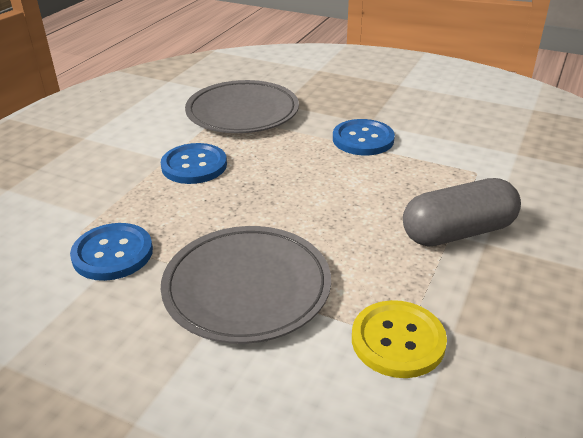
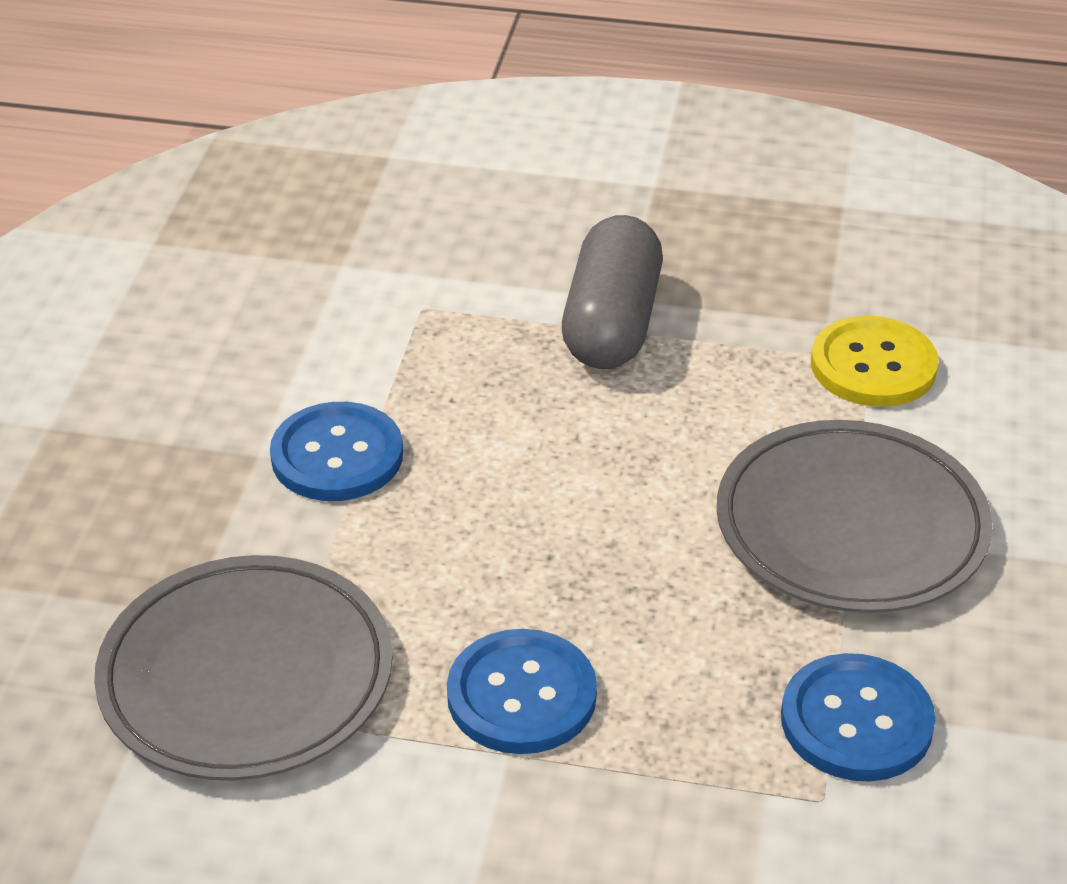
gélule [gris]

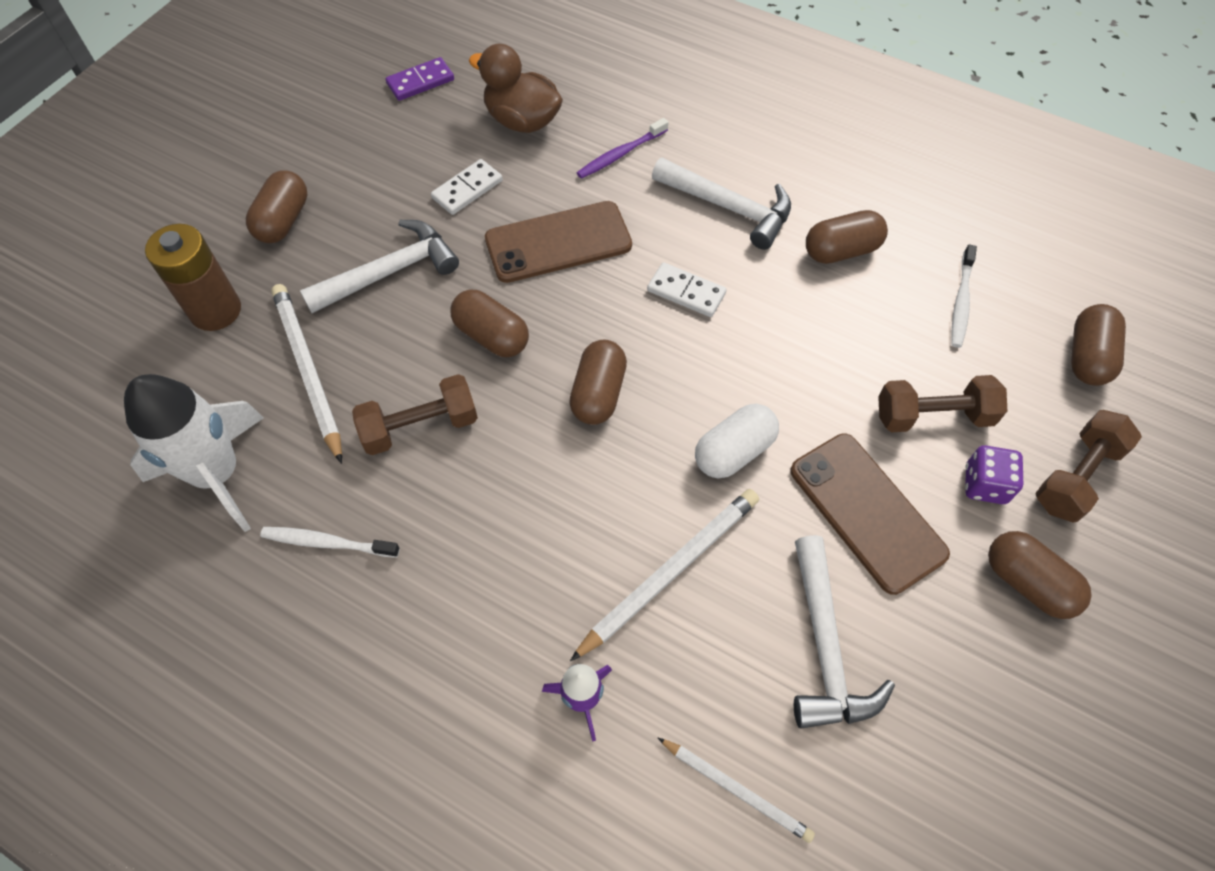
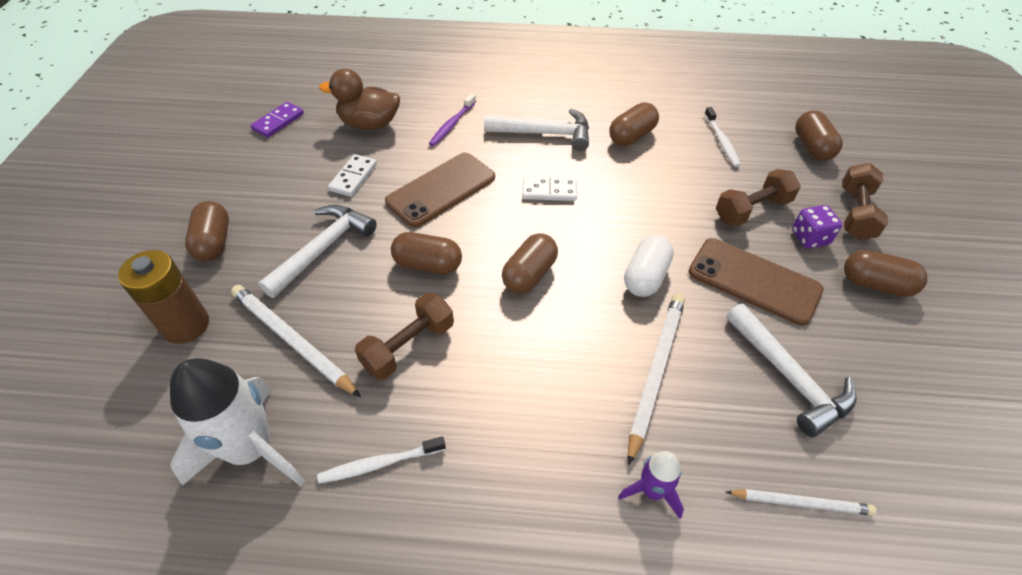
gélule [marron] (no. 3 from left)

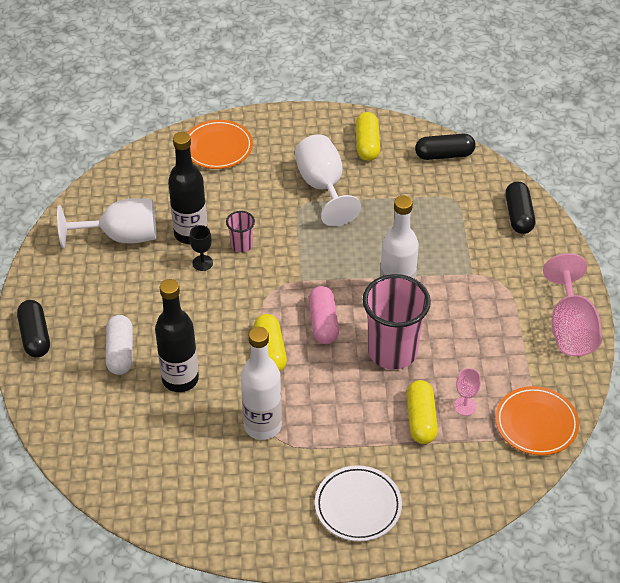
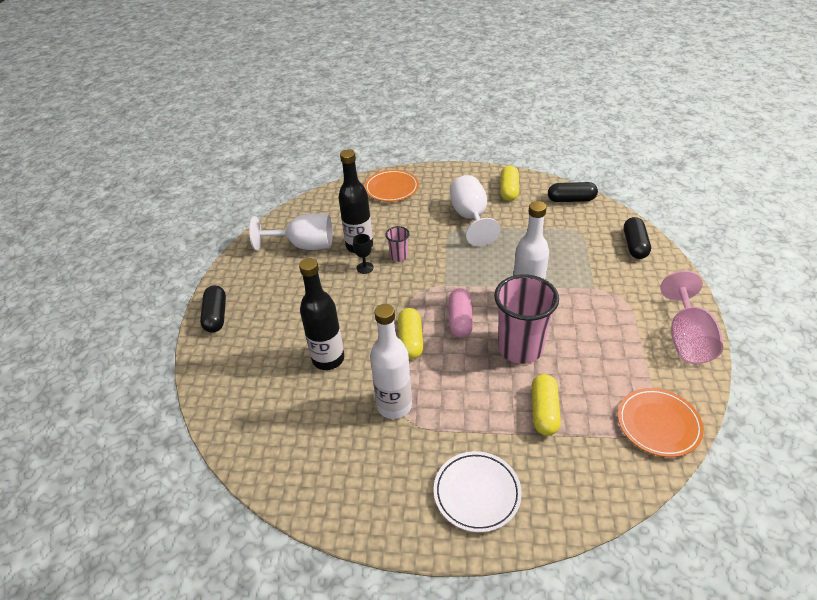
gélule [blanc]; verre à pied [rose] (no. 1 from left in the first image)

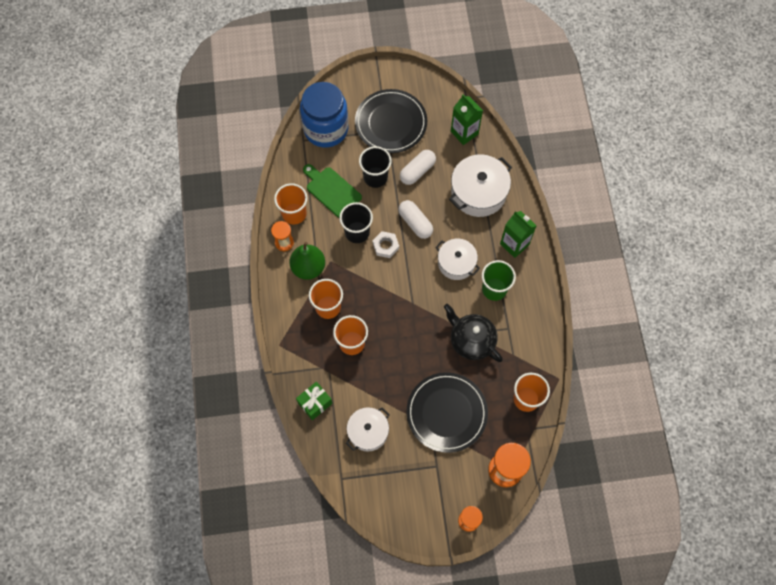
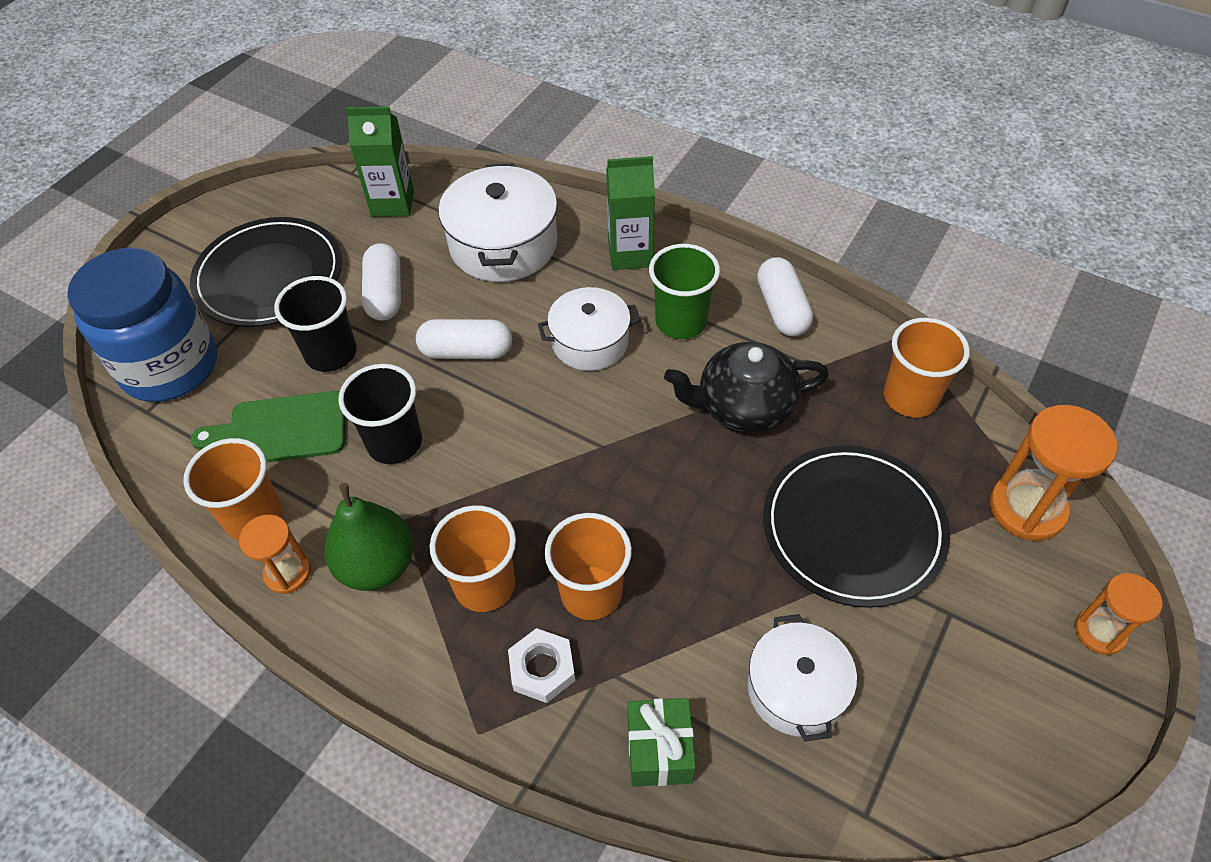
écrou [blanc]; gélule [blanc] (no. 3 from left)

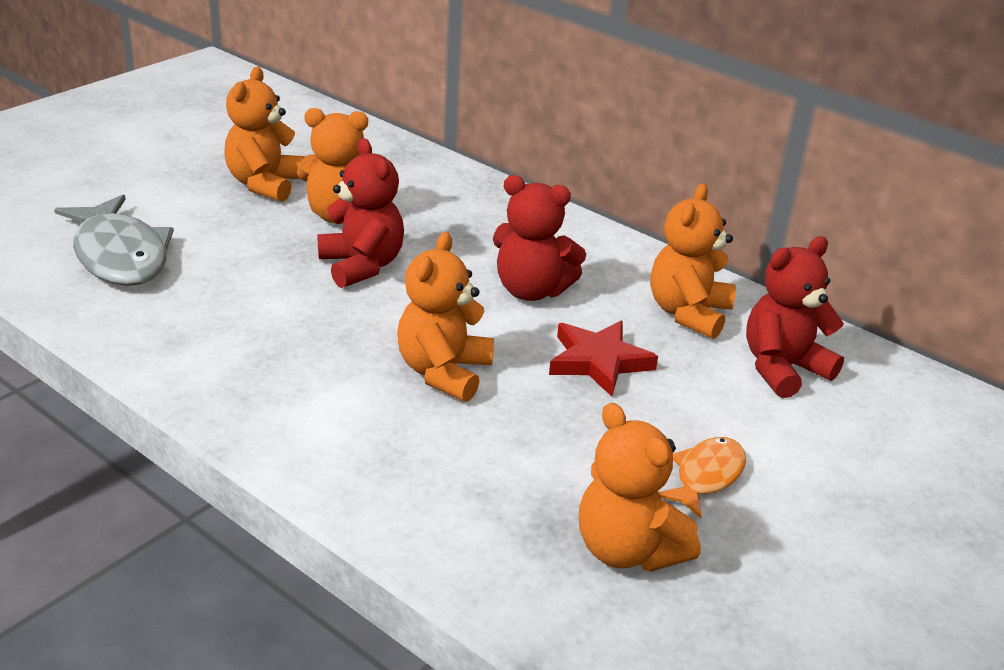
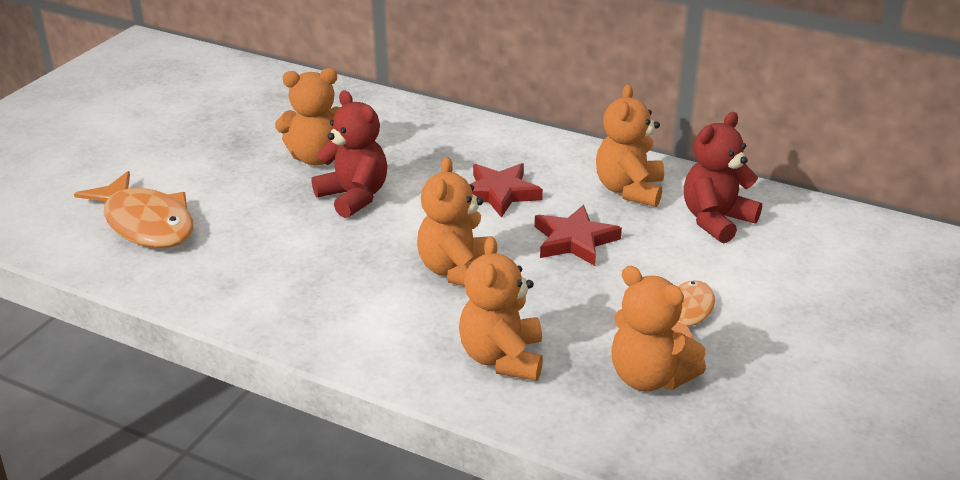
poisson [orange] (no. 1 from left); ours en peluche [orange] (no. 3 from left); étoile [rouge] (no. 1 from left)

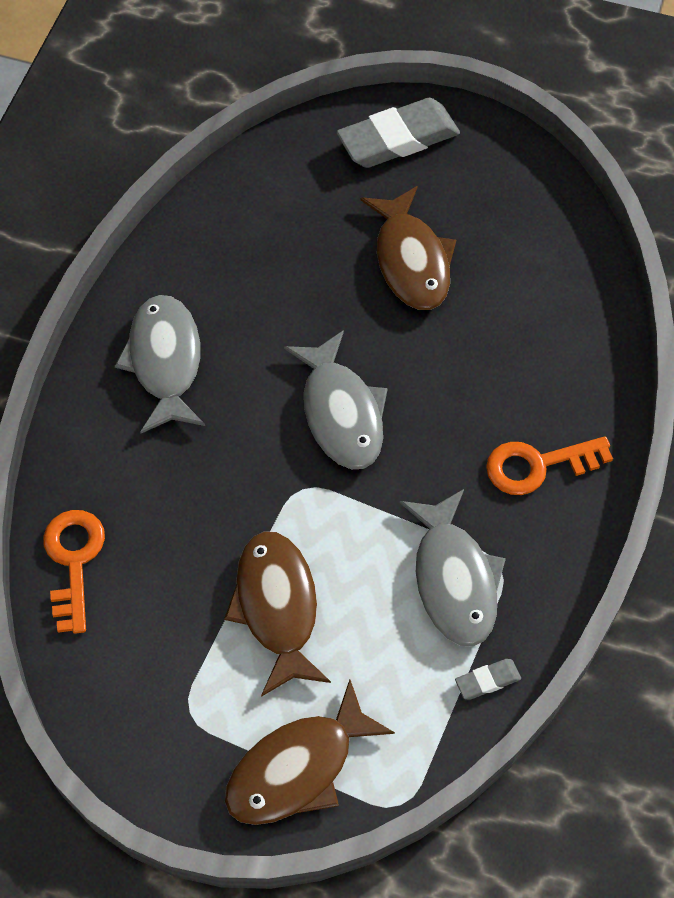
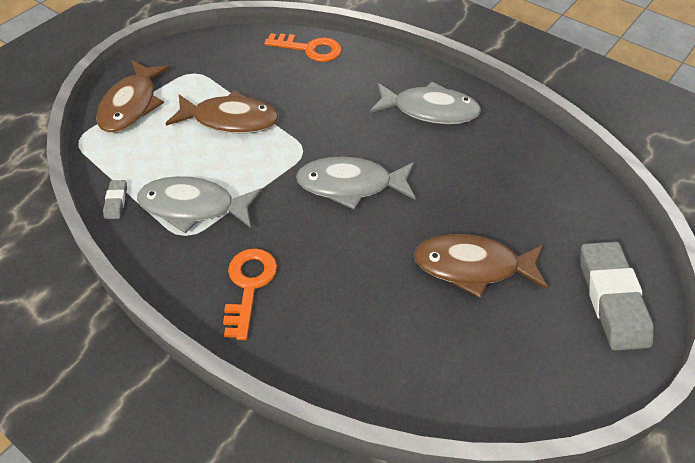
poisson [marron] (no. 1 from left)

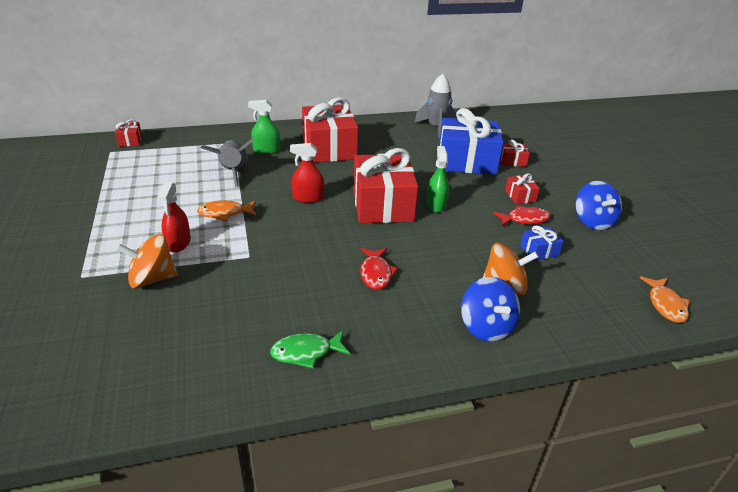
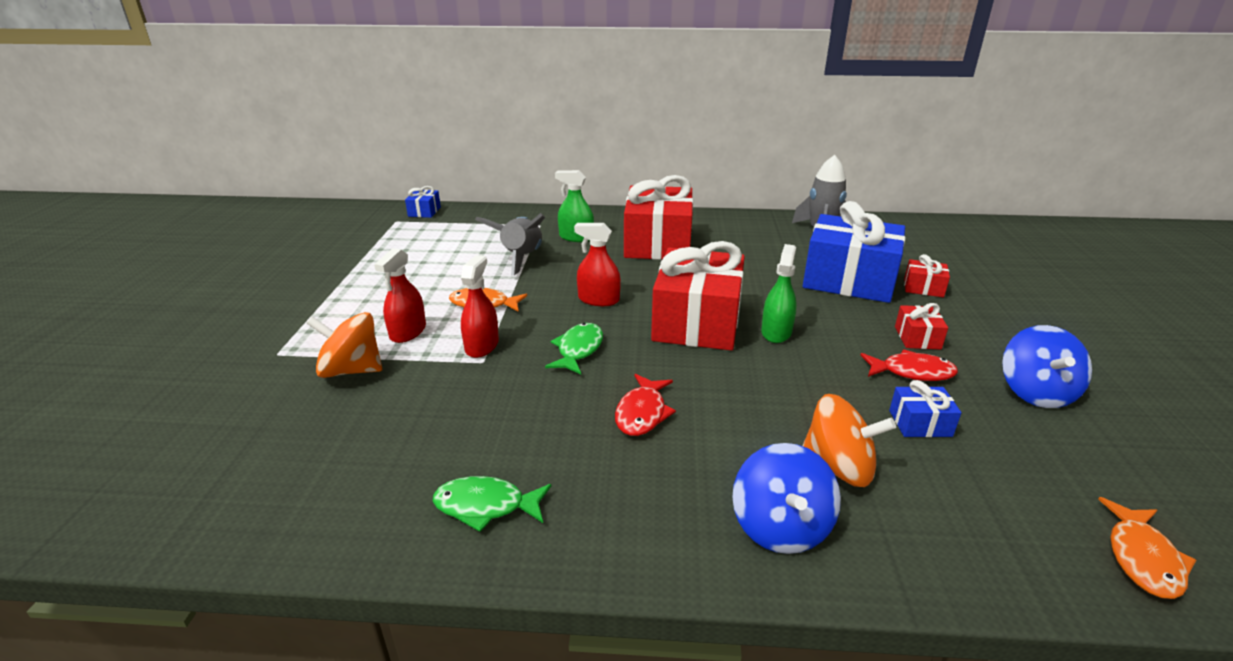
cadeau [bleu] (no. 1 from left); vaporisateur [rouge] (no. 2 from left); poisson [vert] (no. 2 from left)

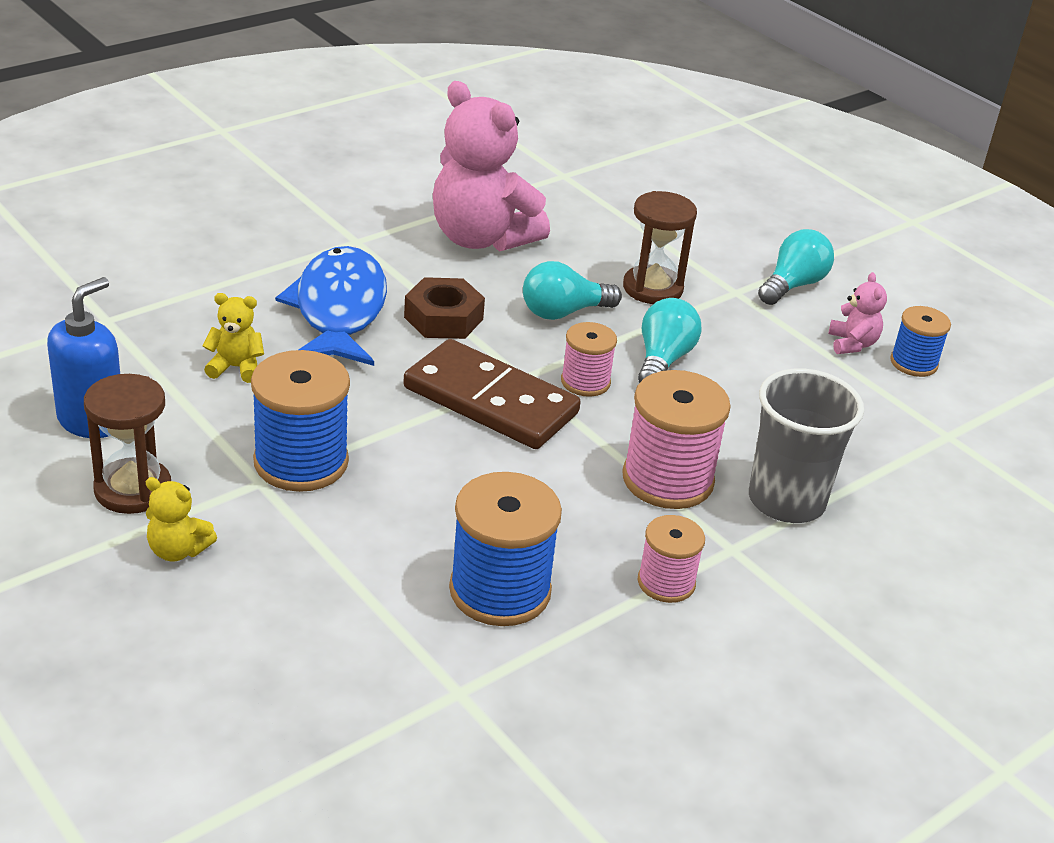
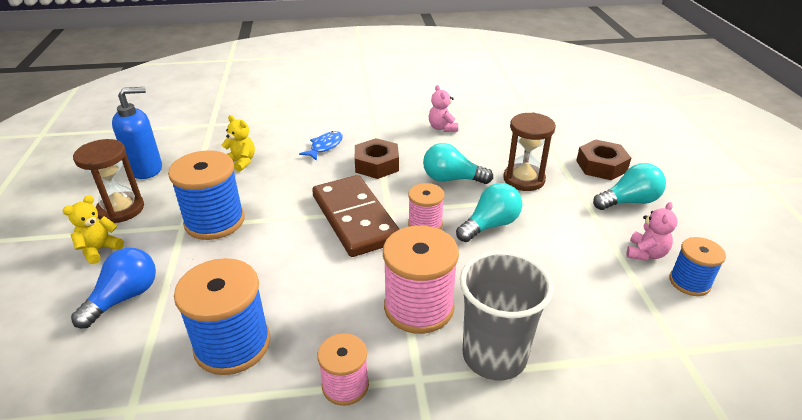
ours en peluche [jaune] (no. 1 from left); ampoule [bleu]; poisson [bleu]; ours en peluche [rose] (no. 1 from left); écrou [marron] (no. 2 from left)

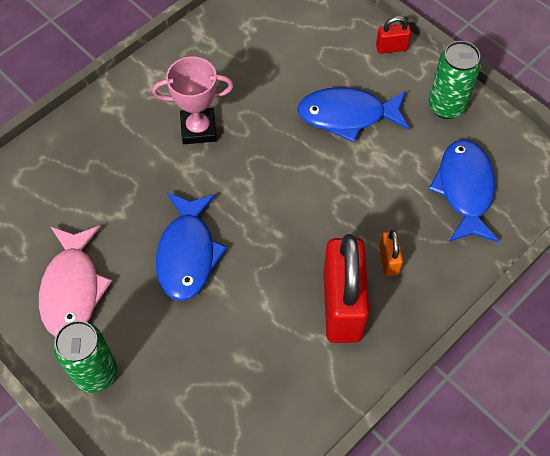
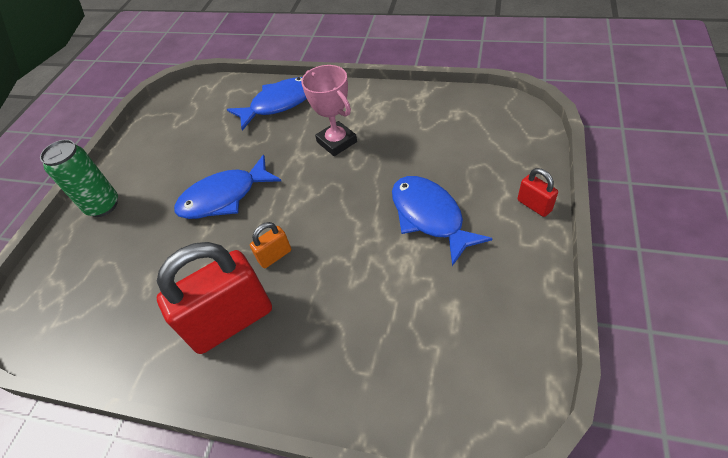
poisson [bleu] (no. 2 from left); cadenas [orange]; poisson [rose]; canette [vert] (no. 2 from left in the first image)

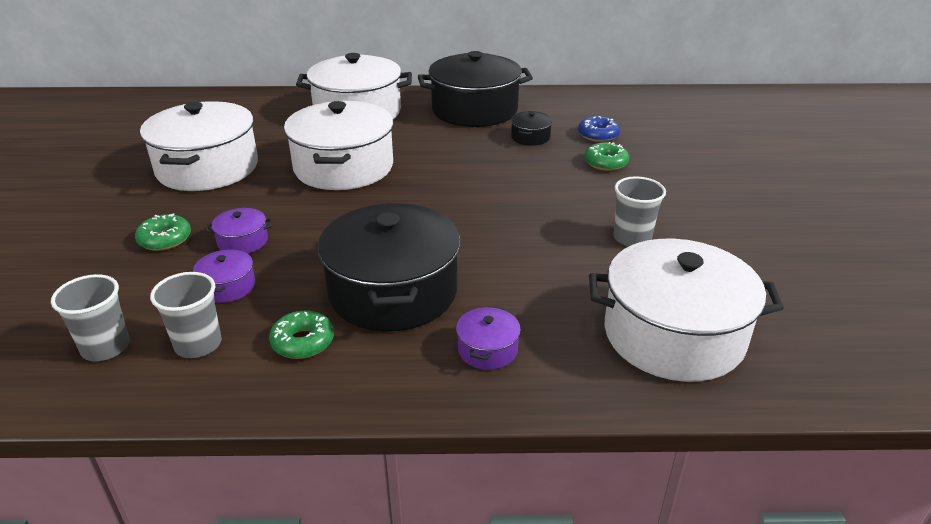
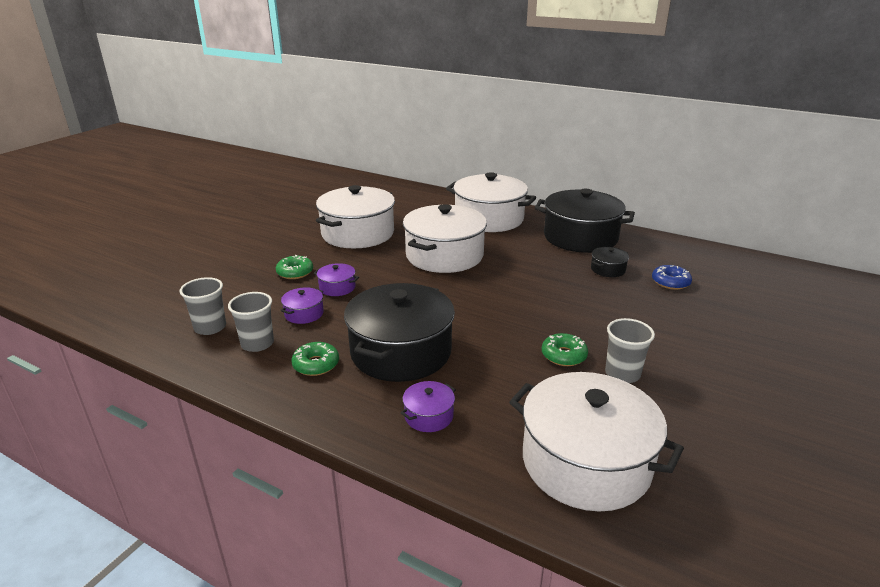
beignet [vert] (no. 3 from left)

